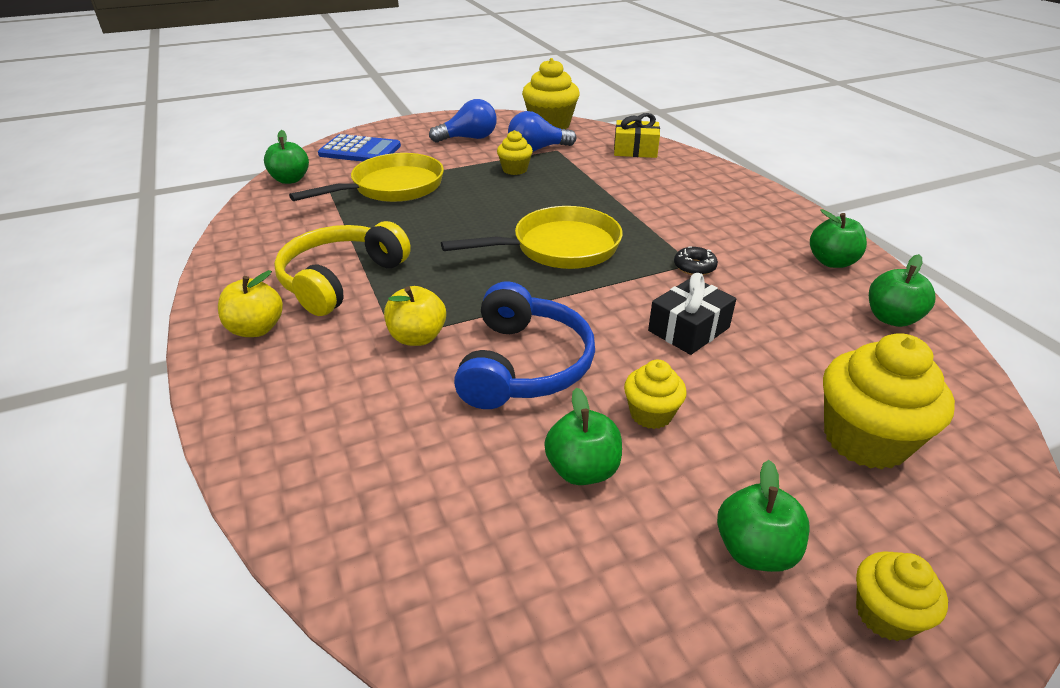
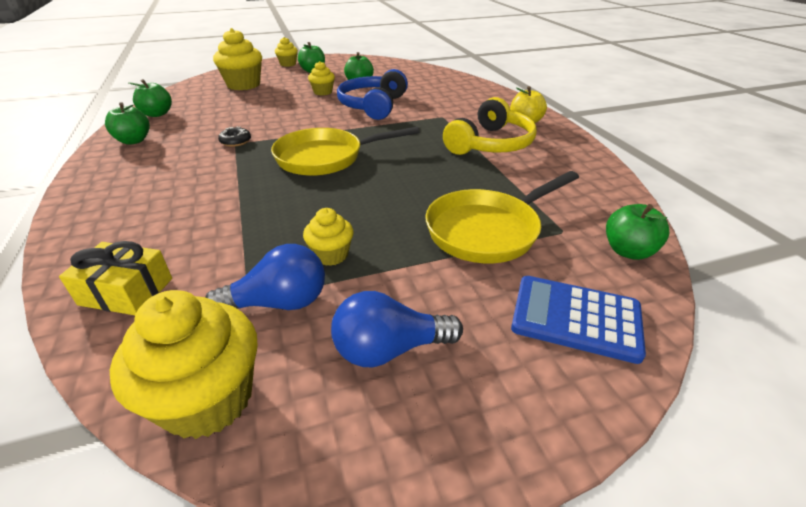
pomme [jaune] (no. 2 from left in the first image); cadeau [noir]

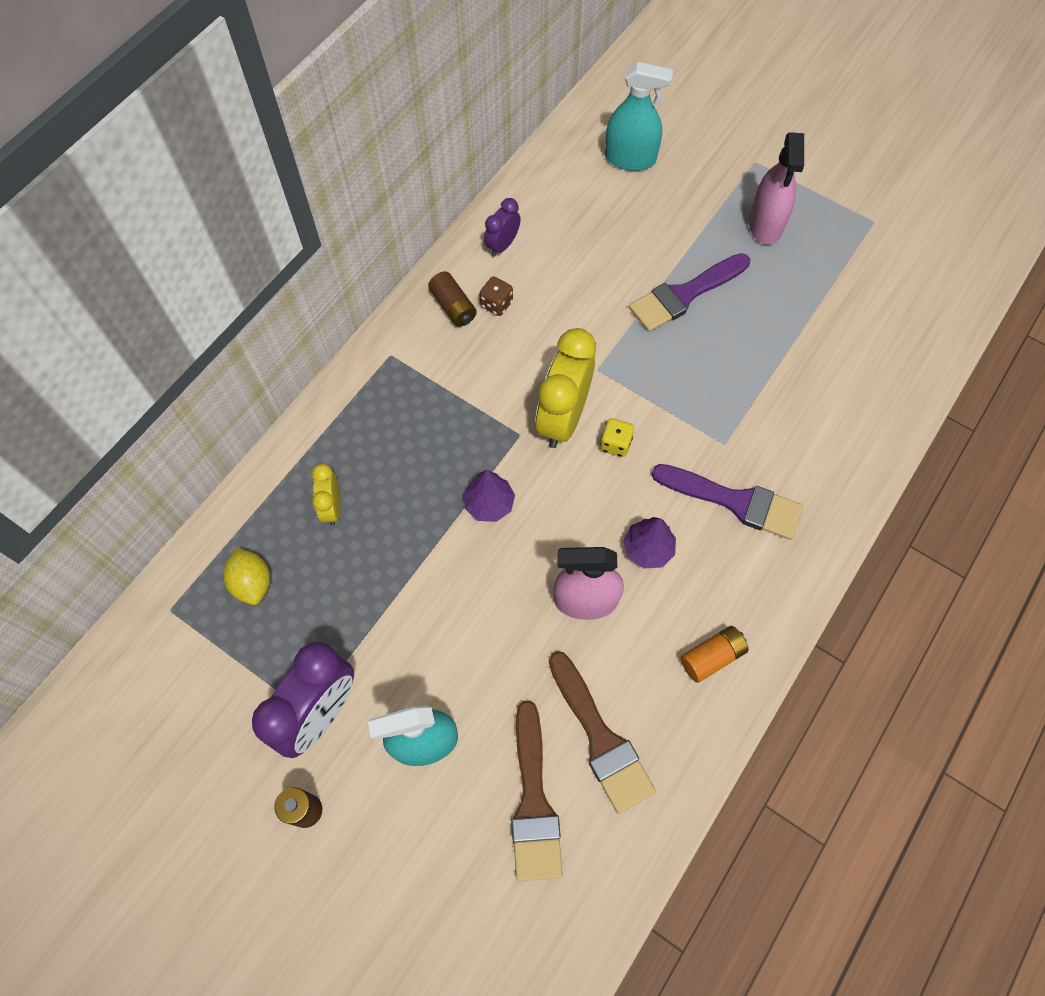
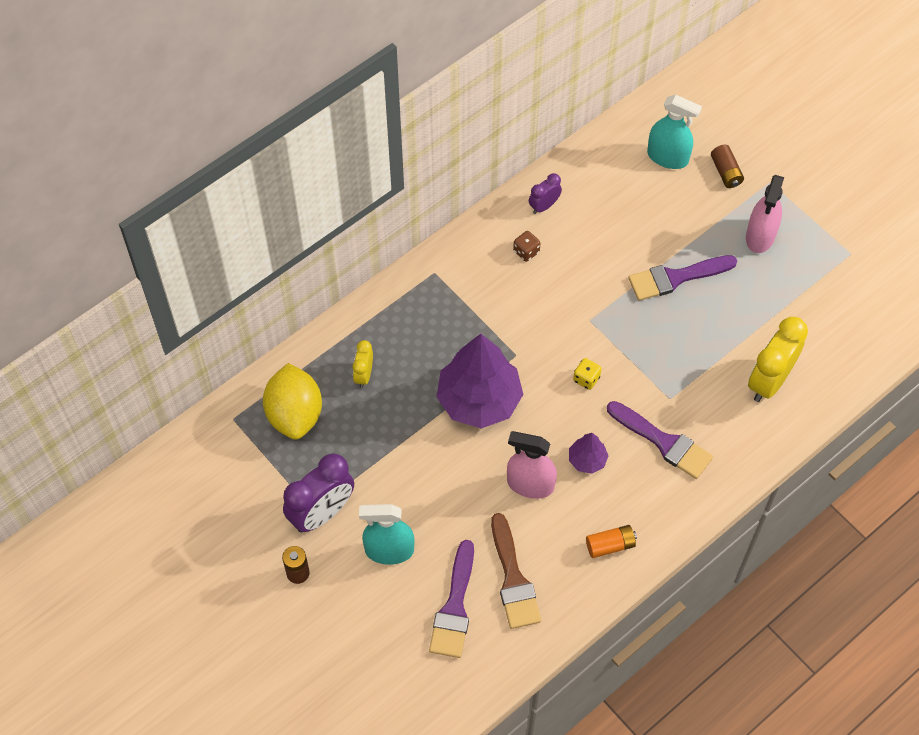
citron [jaune]; pinceau [violet] (no. 1 from left); arbre [violet] (no. 1 from left); pile [marron] (no. 2 from left); réveil [jaune] (no. 2 from left)

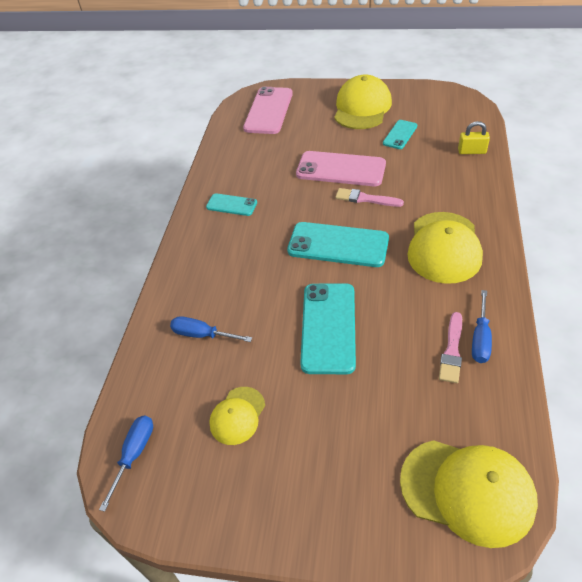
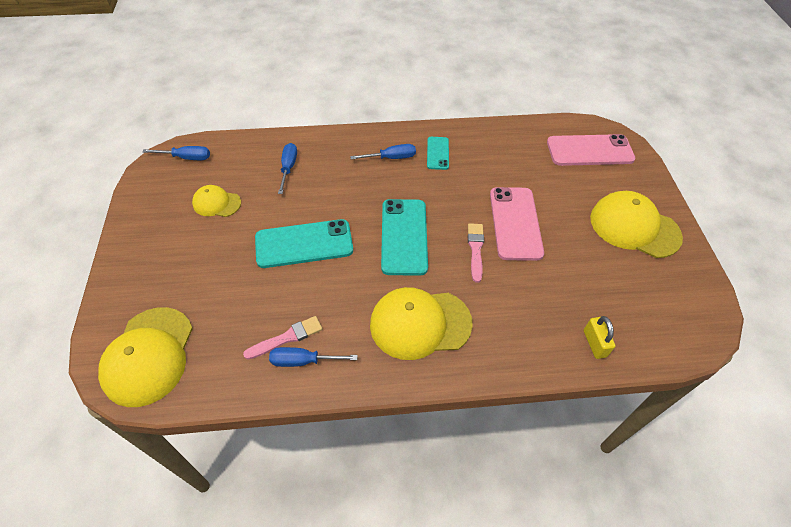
pinceau [rose] (no. 1 from left); tournevis [bleu] (no. 4 from left); casquette [jaune] (no. 4 from left); téléphone [turquoise] (no. 4 from left in the first image)

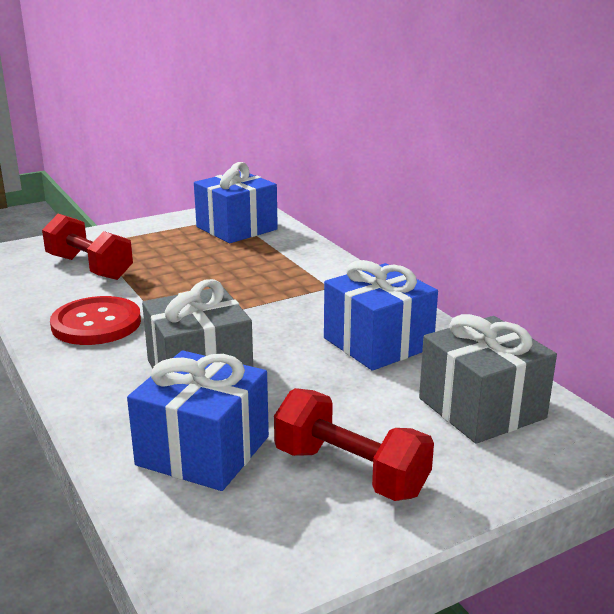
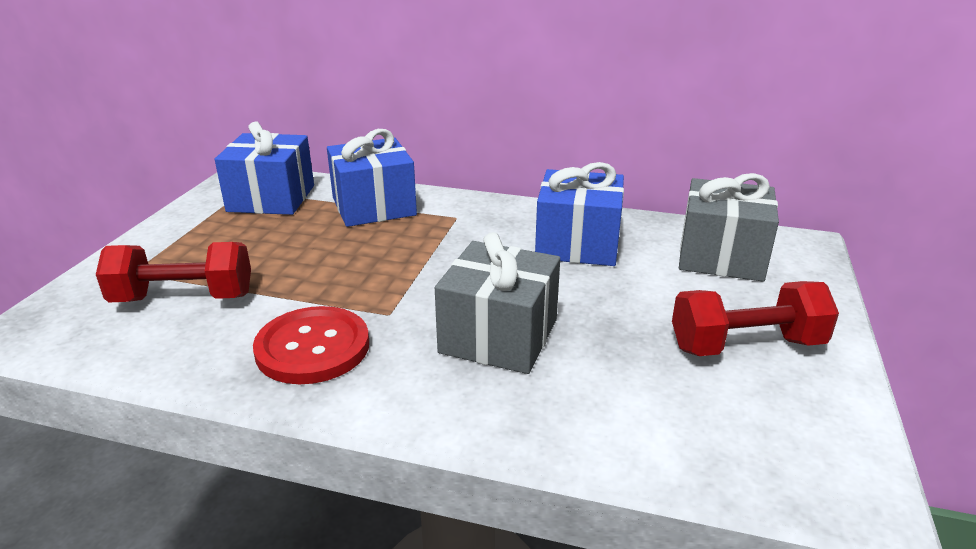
cadeau [bleu] (no. 2 from left)

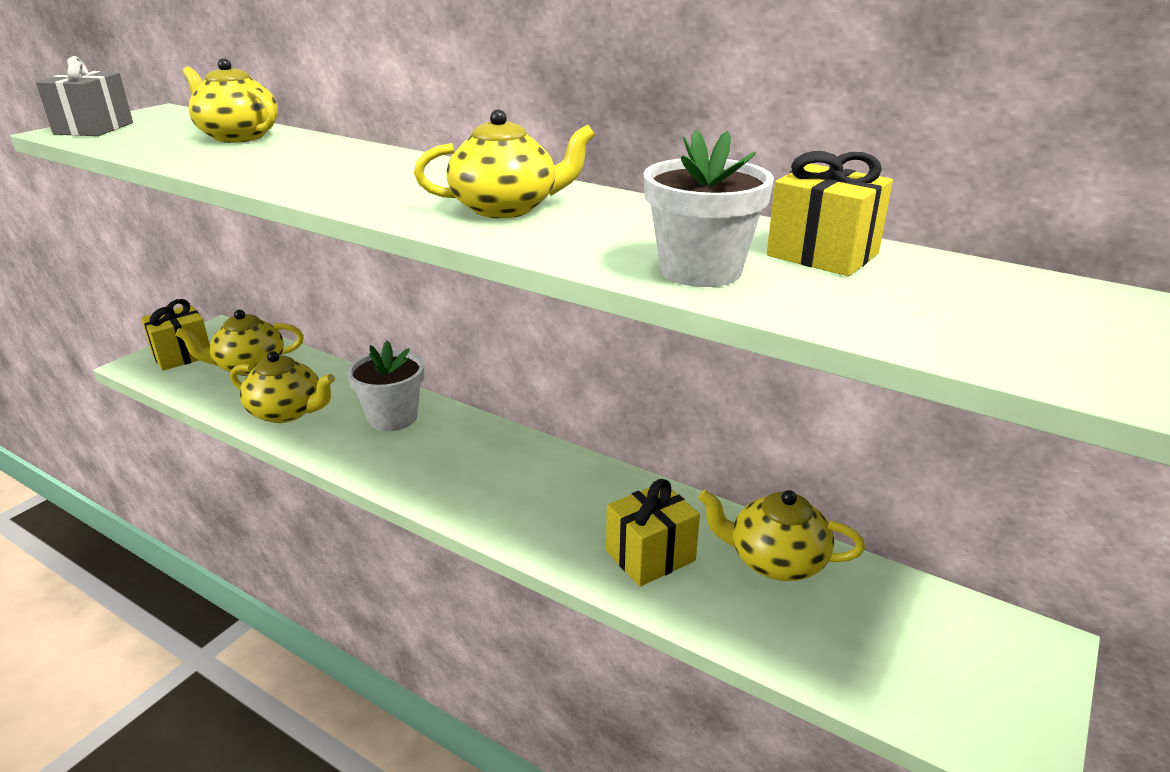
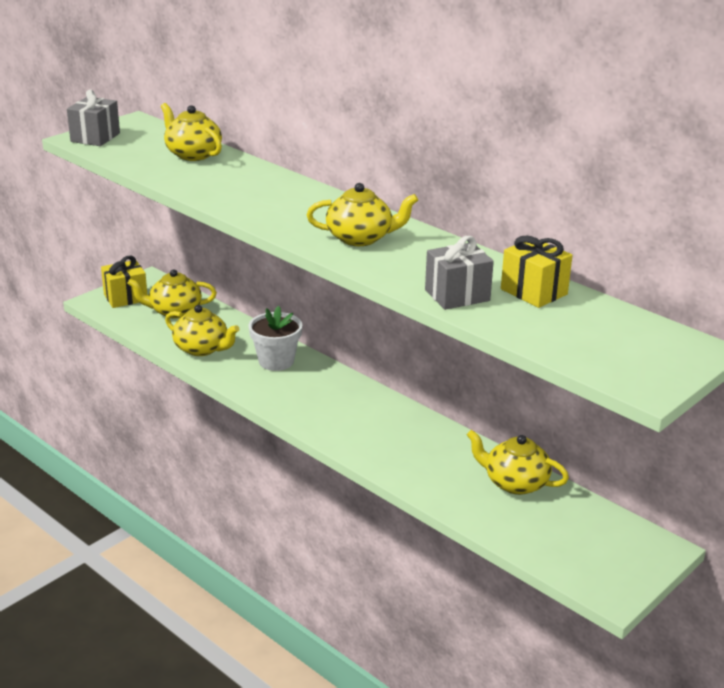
cadeau [gris] (no. 2 from left); cadeau [jaune] (no. 2 from left in the first image)

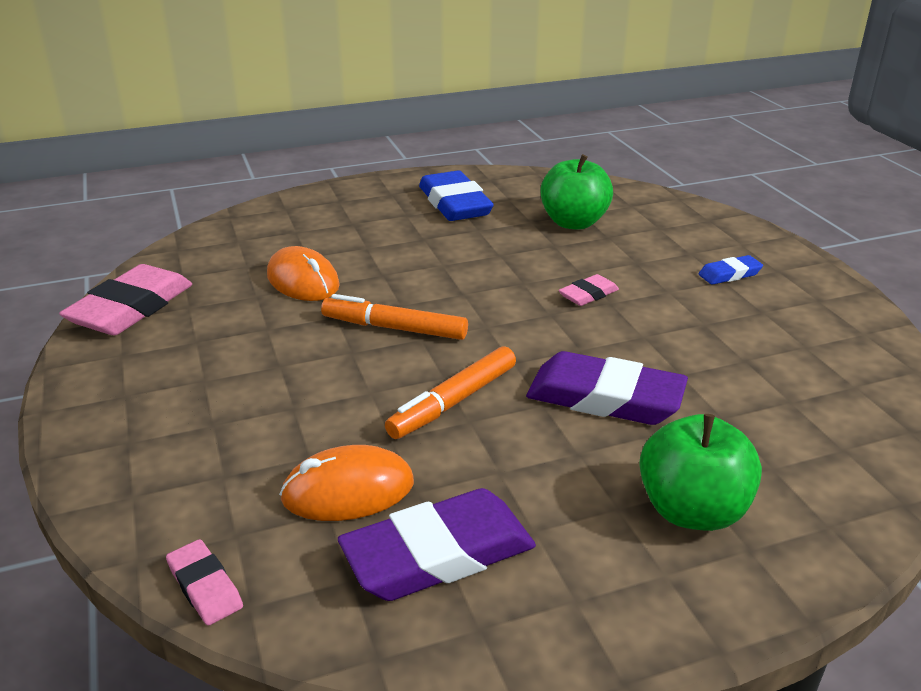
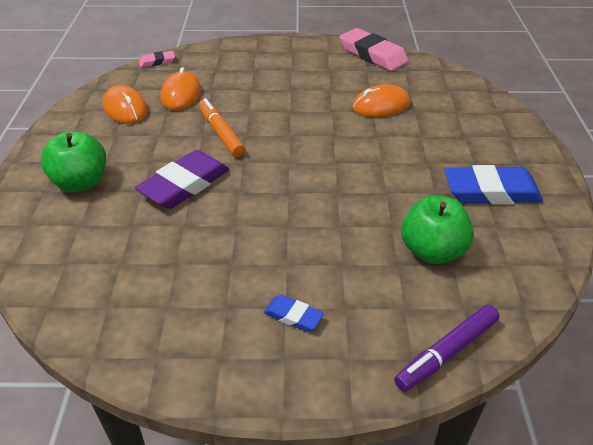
souris [orange] (no. 1 from left); gomme [bleu] (no. 1 from left); feutre [violet]; feutre [orange] (no. 1 from left in the first image); gomme [rose] (no. 3 from left in the first image)

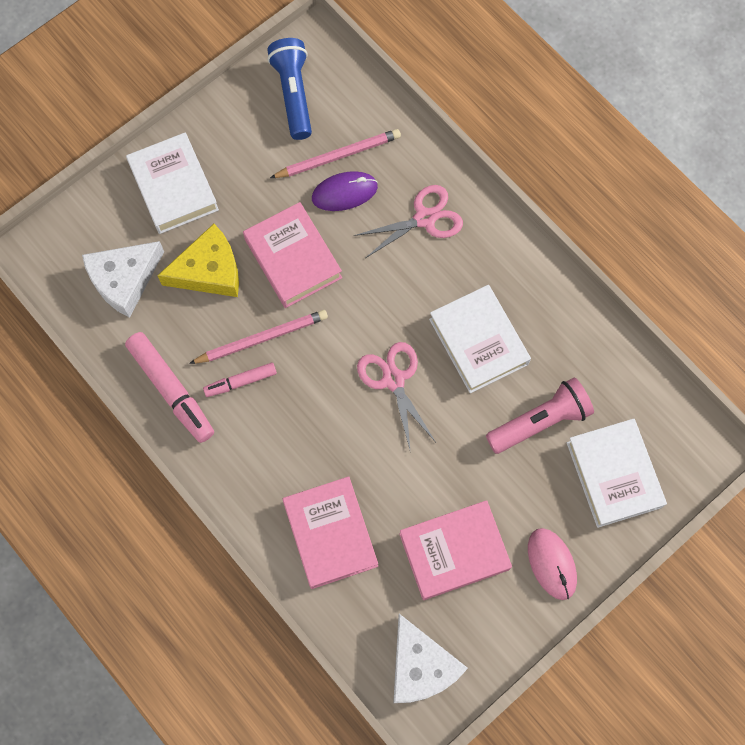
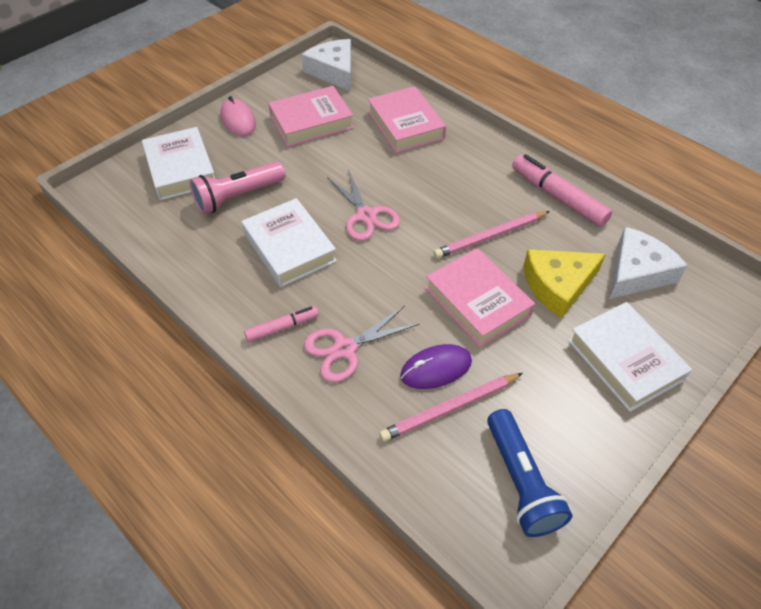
feutre [rose] (no. 1 from left)

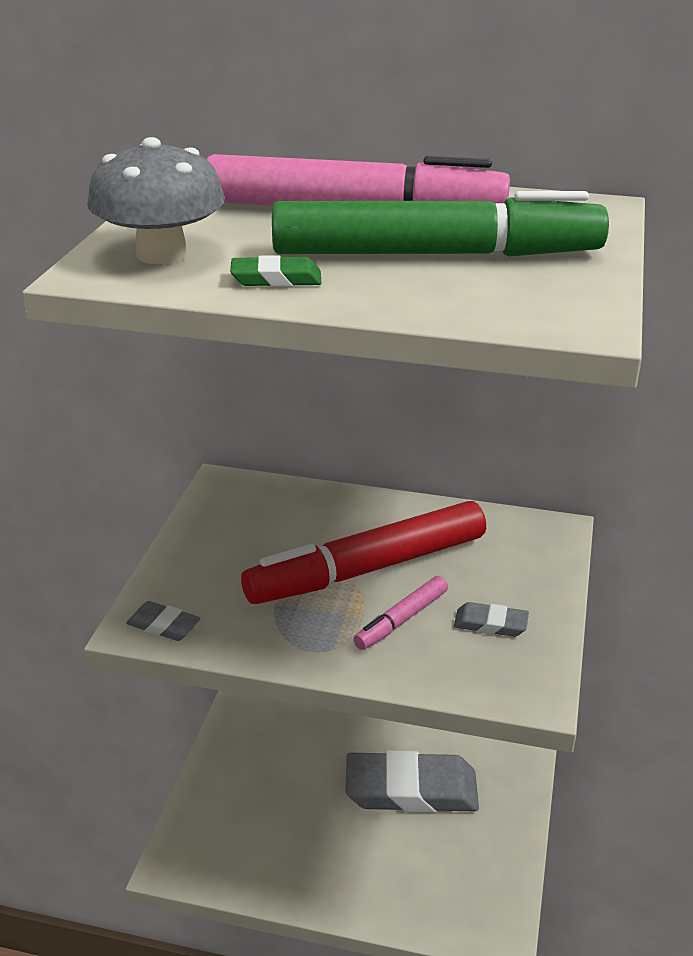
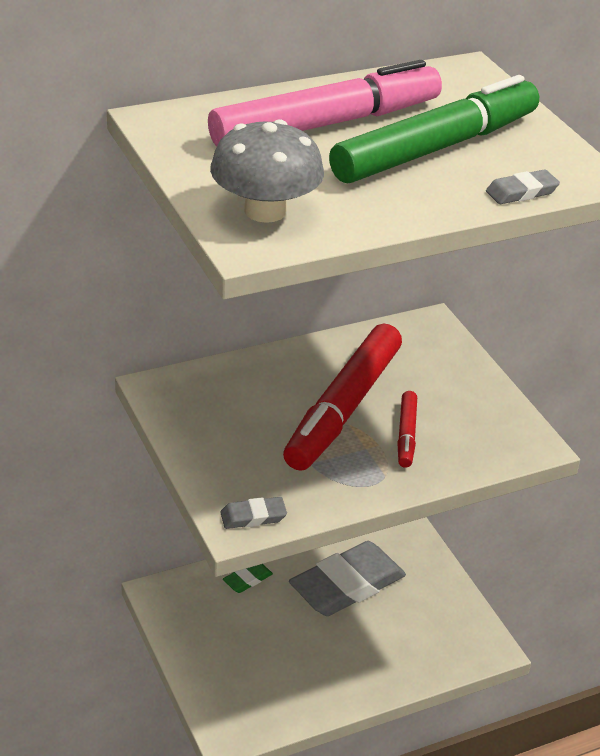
gomme [vert]; feutre [rouge] (no. 2 from left); gomme [gris] (no. 3 from left)

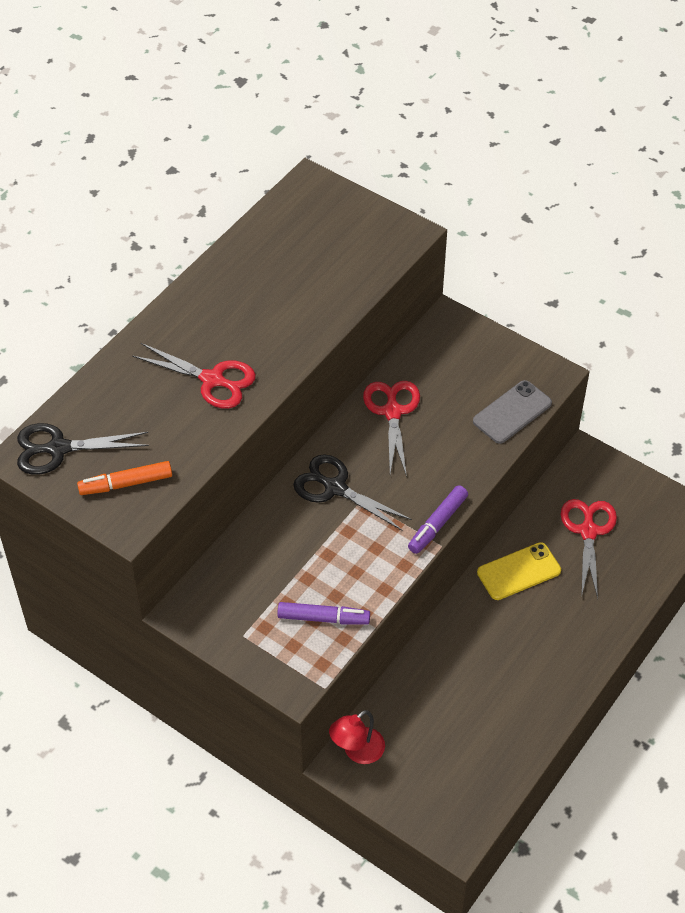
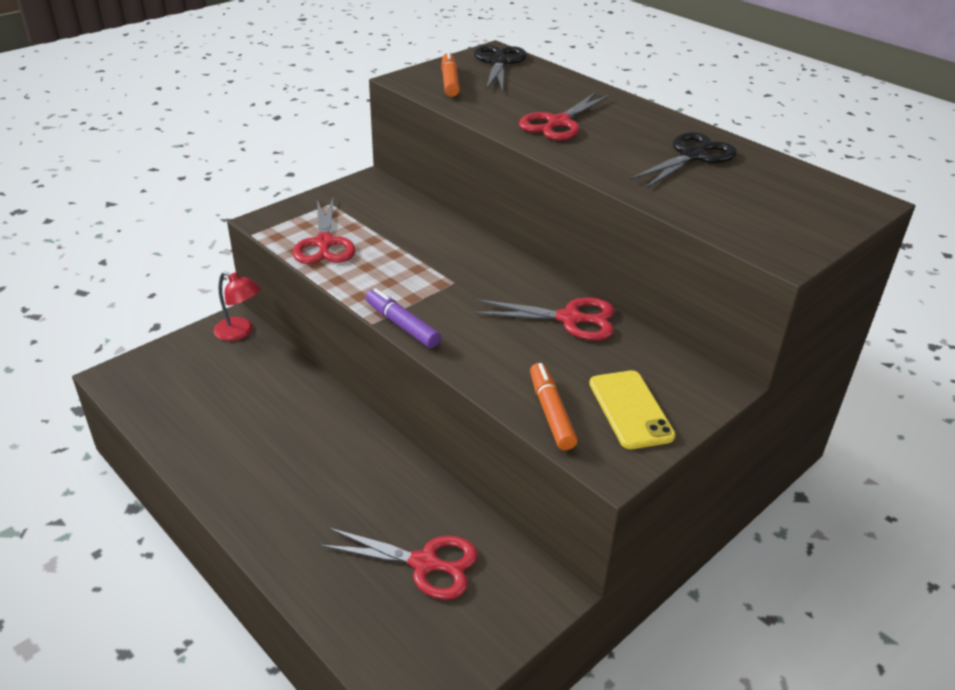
lampe [rouge]; ciseaux [rouge] (no. 1 from left); feutre [orange] (no. 2 from left); téléphone [jaune]; ciseaux [noir] (no. 2 from left)

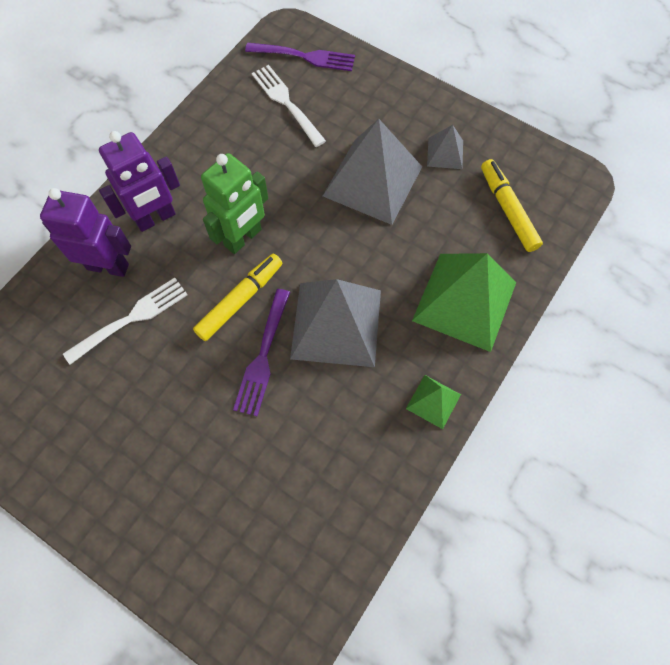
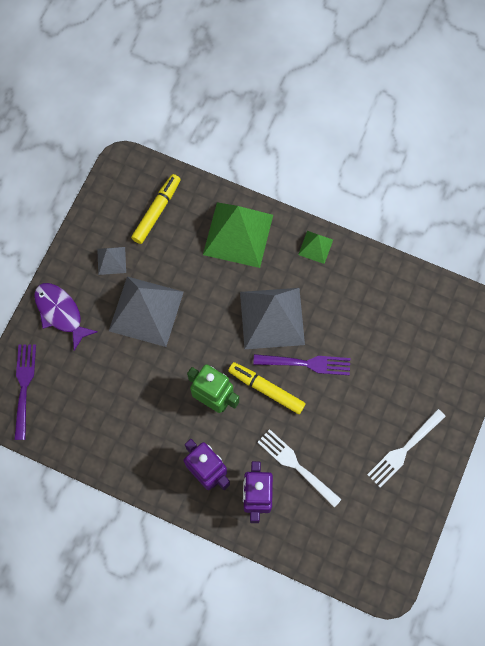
poisson [violet]; feutre [jaune] (no. 1 from left); fourchette [blanc] (no. 2 from left)

